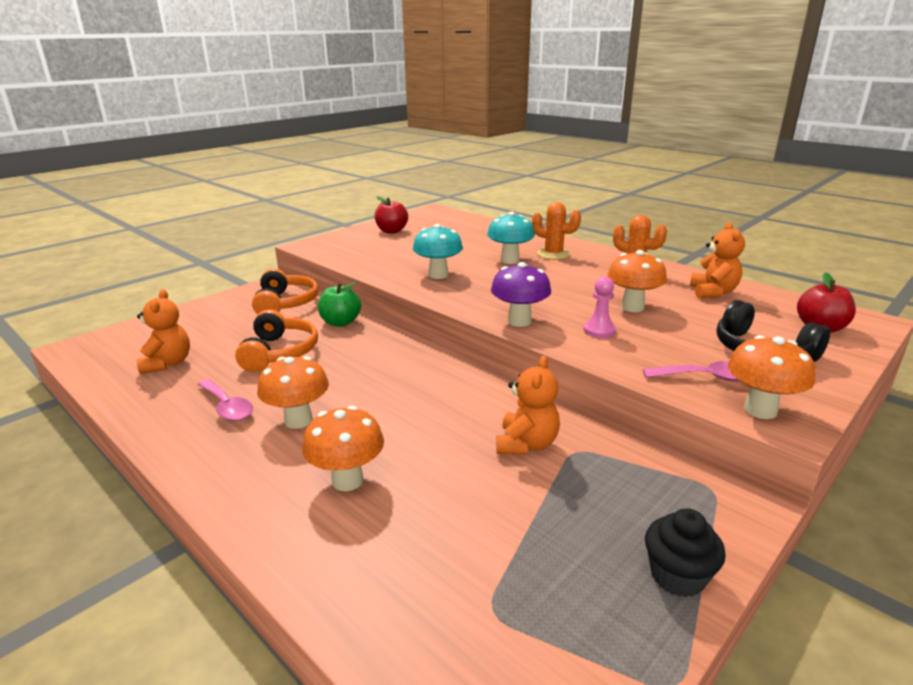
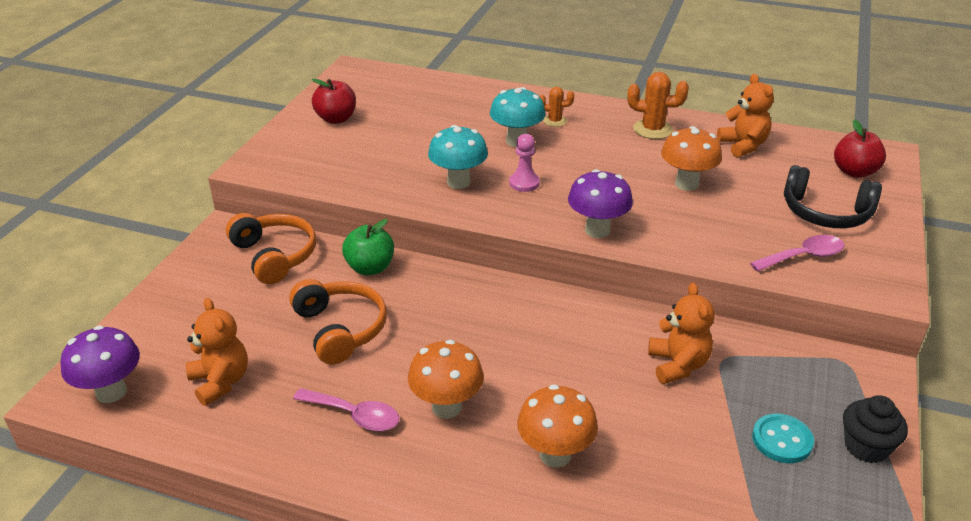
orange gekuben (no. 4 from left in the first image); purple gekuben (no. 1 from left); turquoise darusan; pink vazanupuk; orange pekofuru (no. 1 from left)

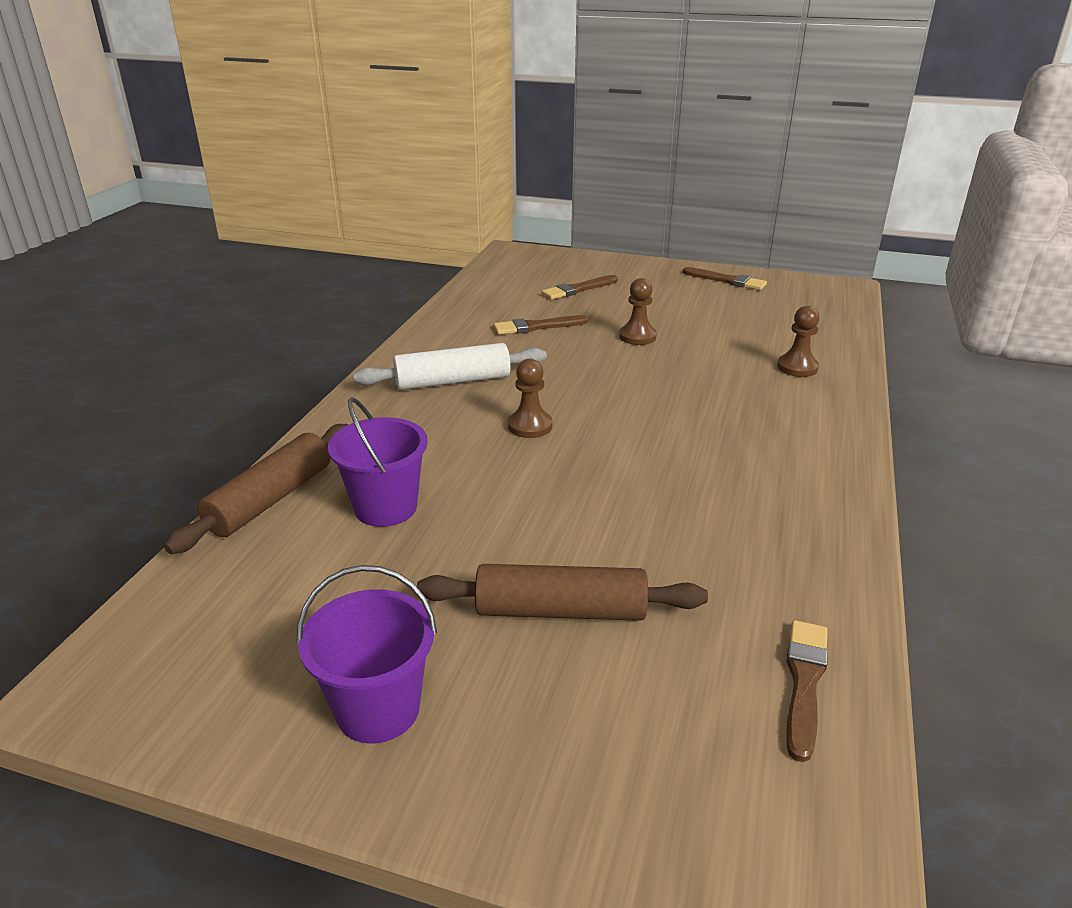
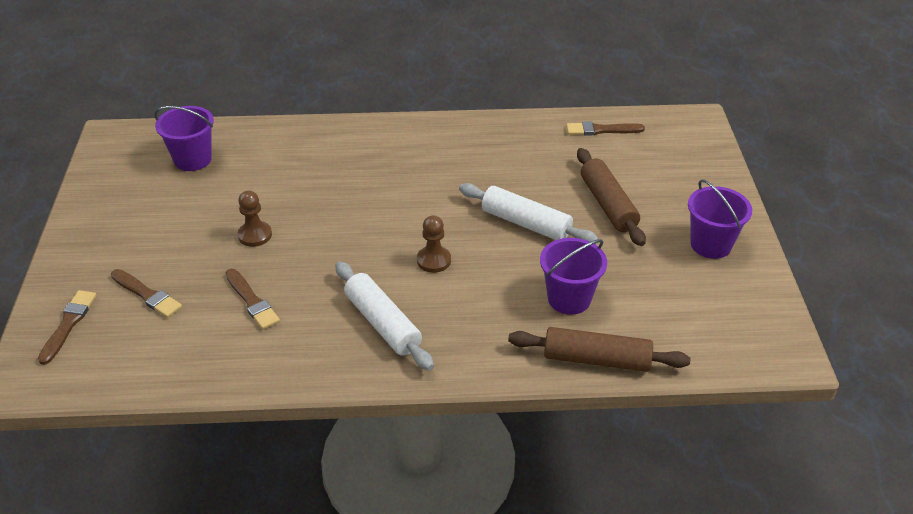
brown vazanupuk (no. 3 from left in the first image); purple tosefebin (no. 1 from left); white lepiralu (no. 2 from left); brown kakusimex (no. 1 from left)

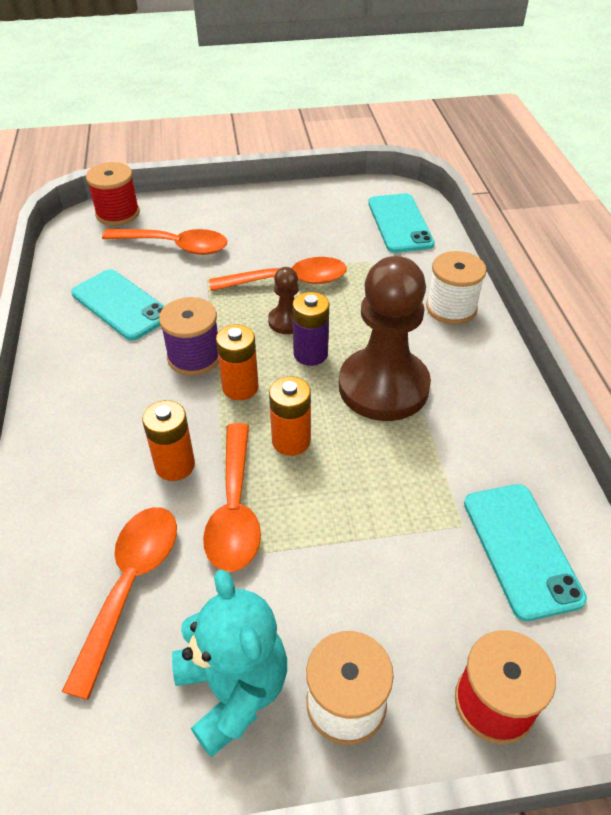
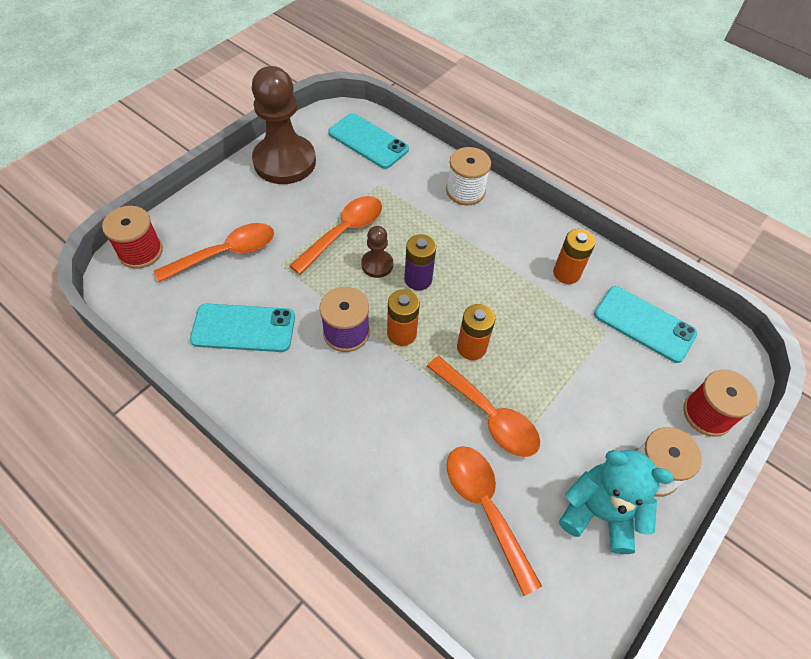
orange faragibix (no. 3 from left); brown vazanupuk (no. 1 from left)

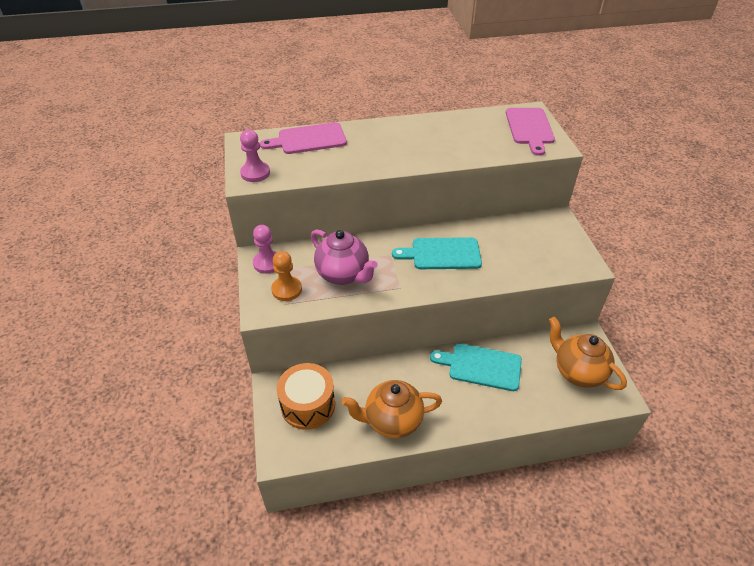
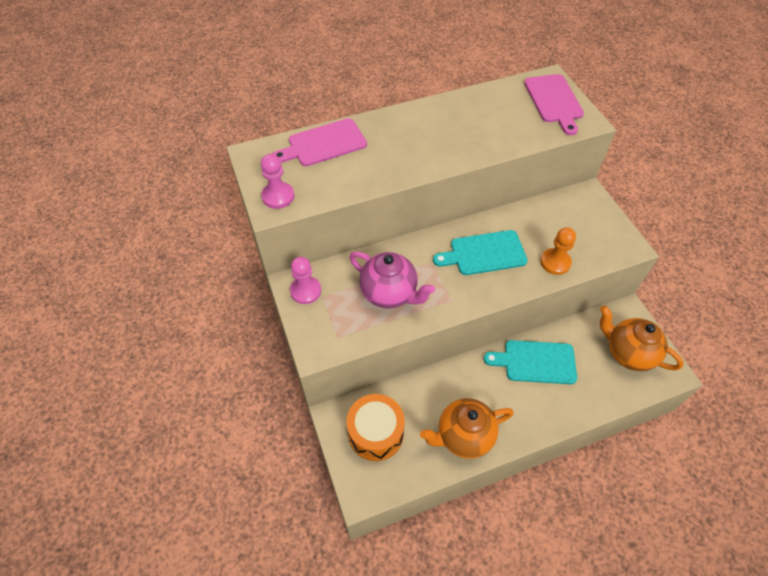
orange vazanupuk

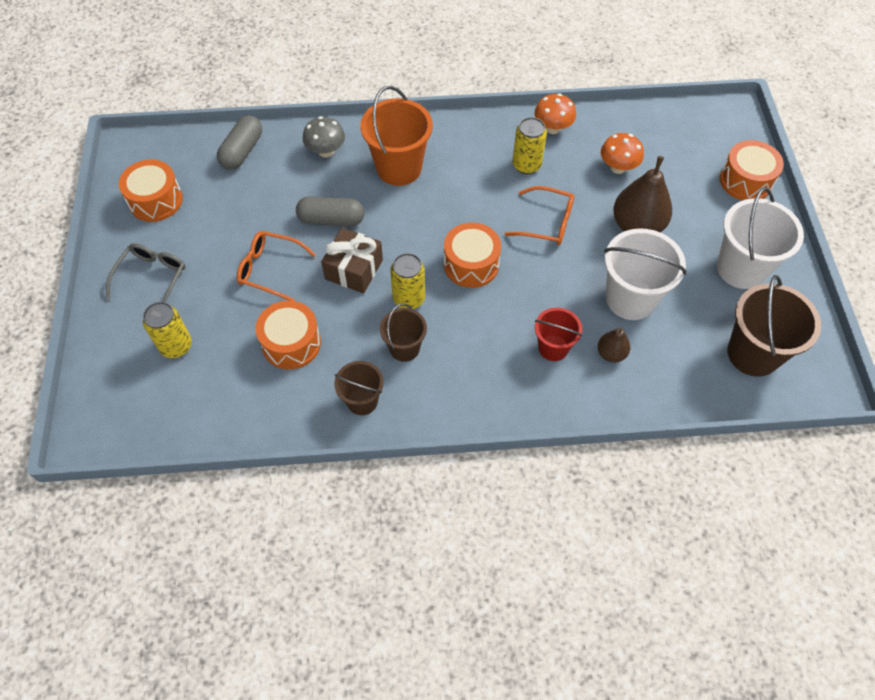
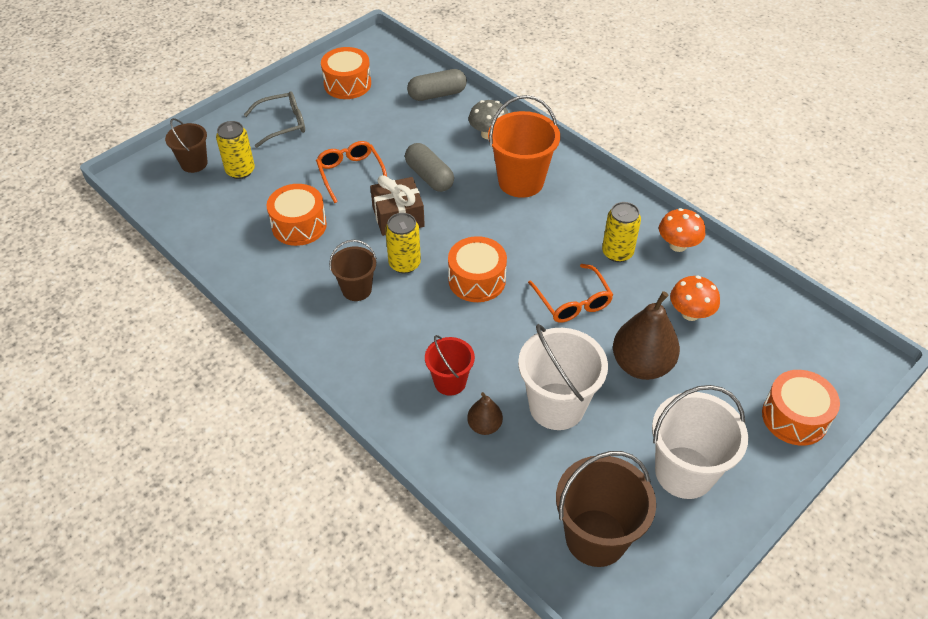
brown tosefebin (no. 1 from left)

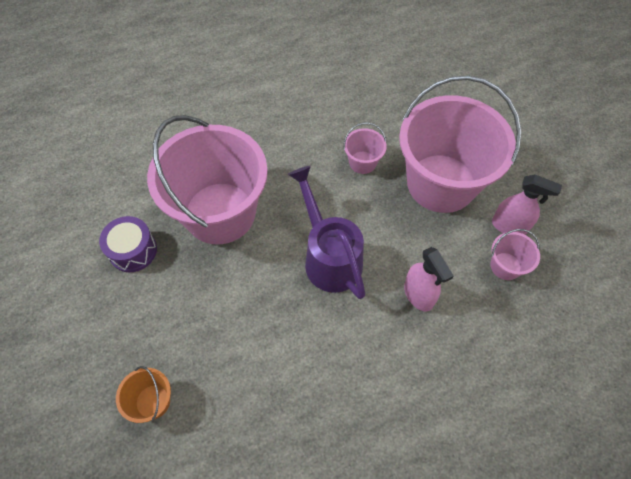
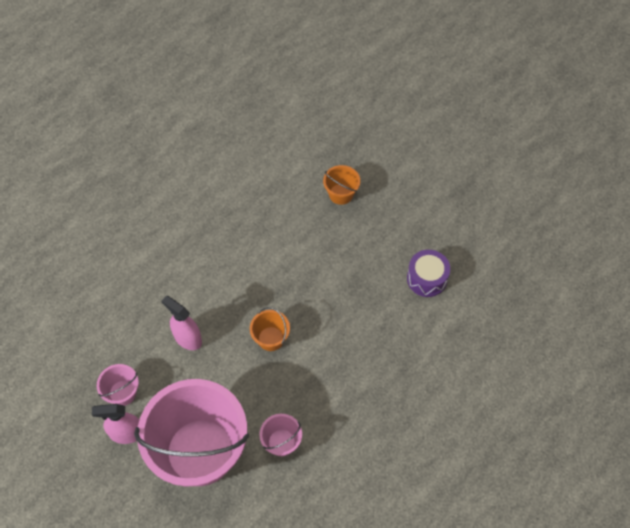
pink tosefebin (no. 1 from left in the first image); orange tosefebin (no. 1 from left)

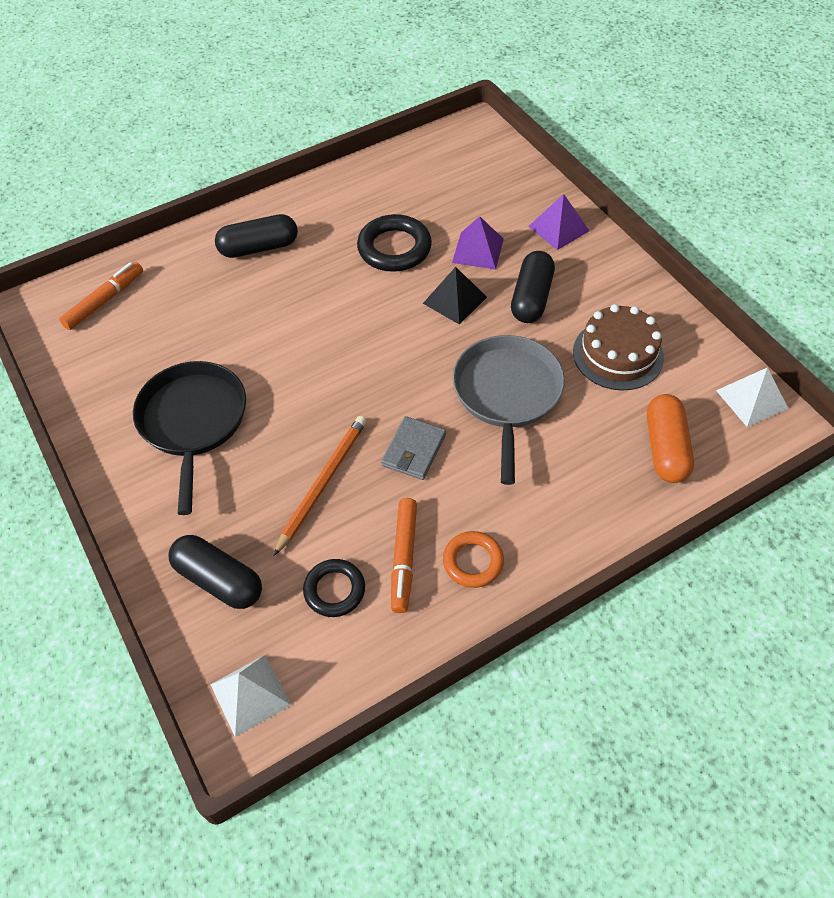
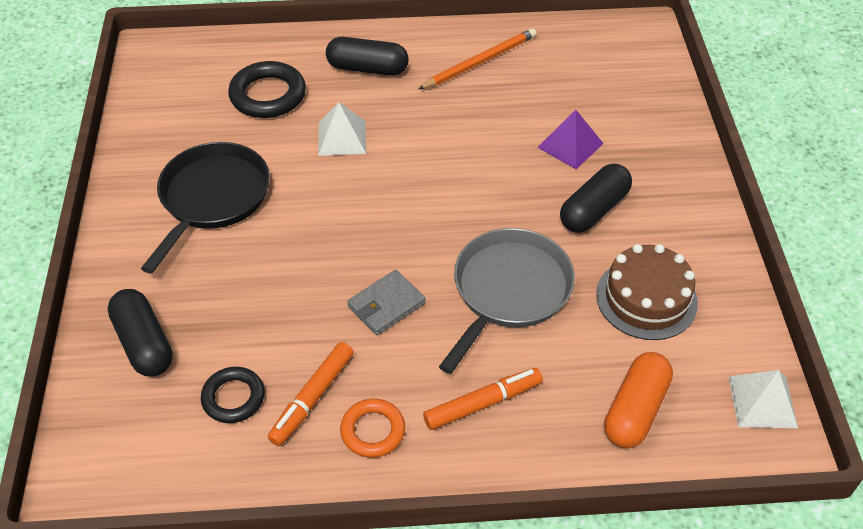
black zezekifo; purple zezekifo (no. 2 from left in the first image); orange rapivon (no. 2 from left); white zezekifo (no. 1 from left); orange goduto; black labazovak (no. 2 from left)

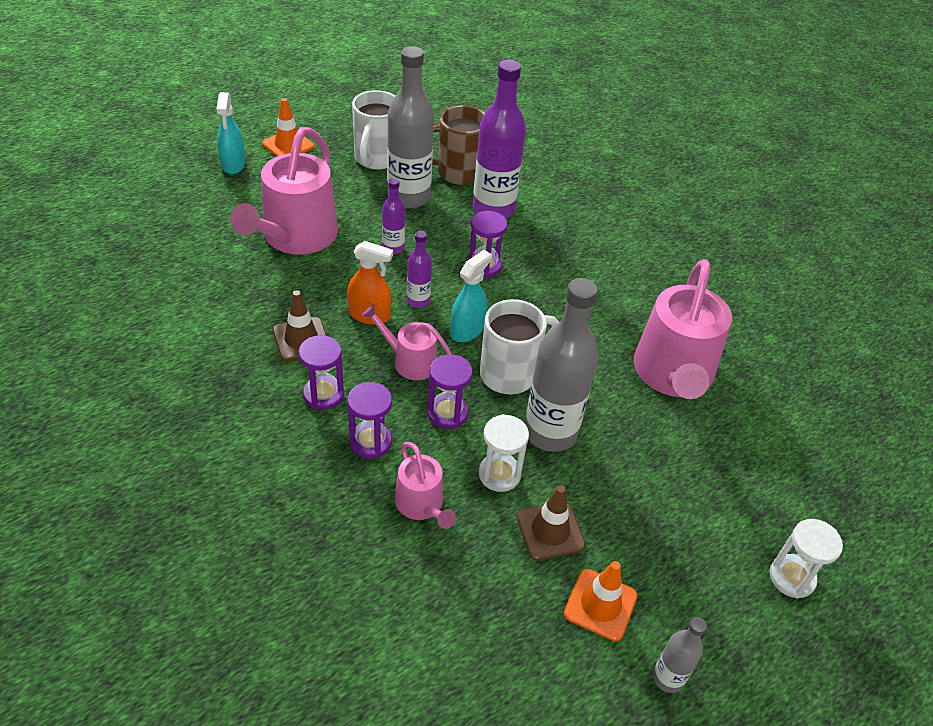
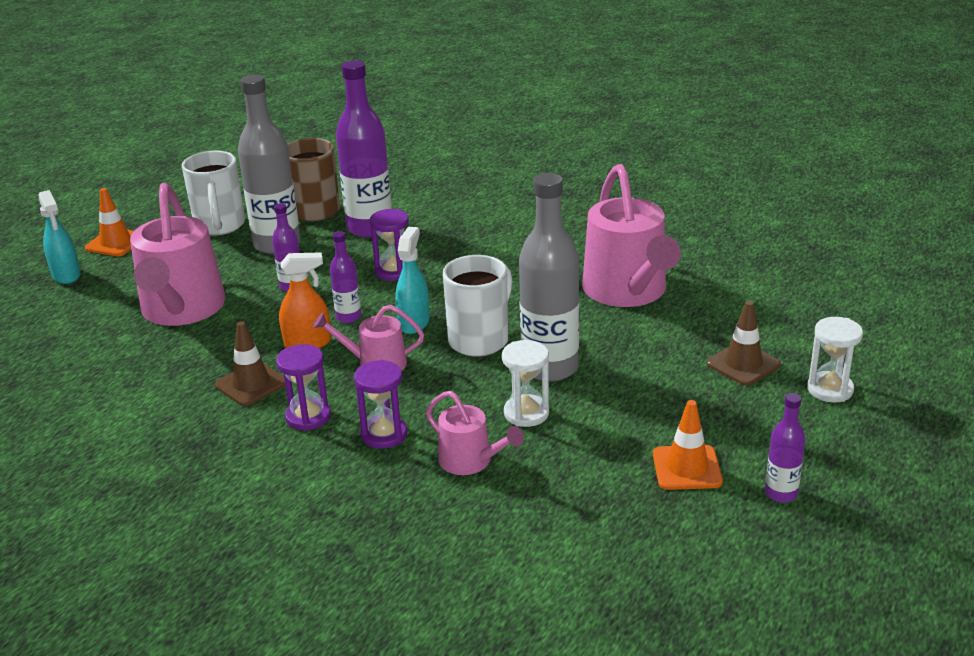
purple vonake (no. 3 from left in the first image); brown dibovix (no. 2 from left); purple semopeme (no. 4 from left)

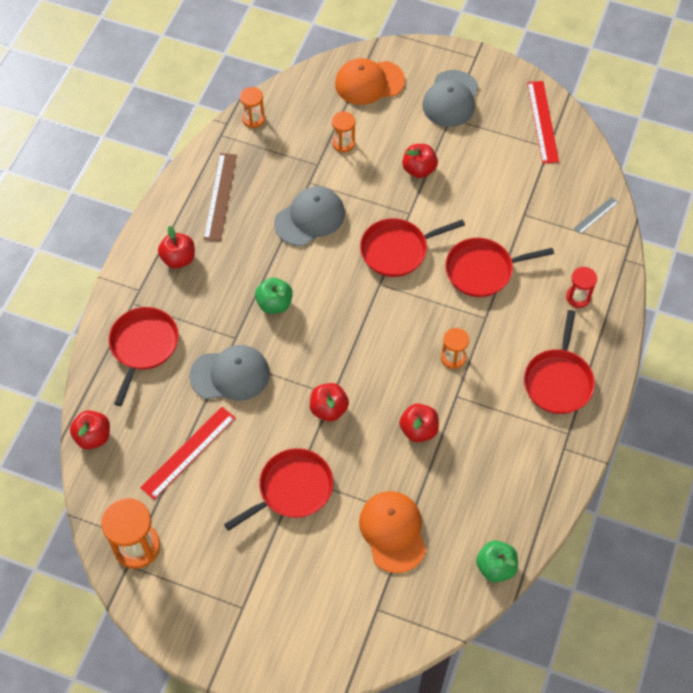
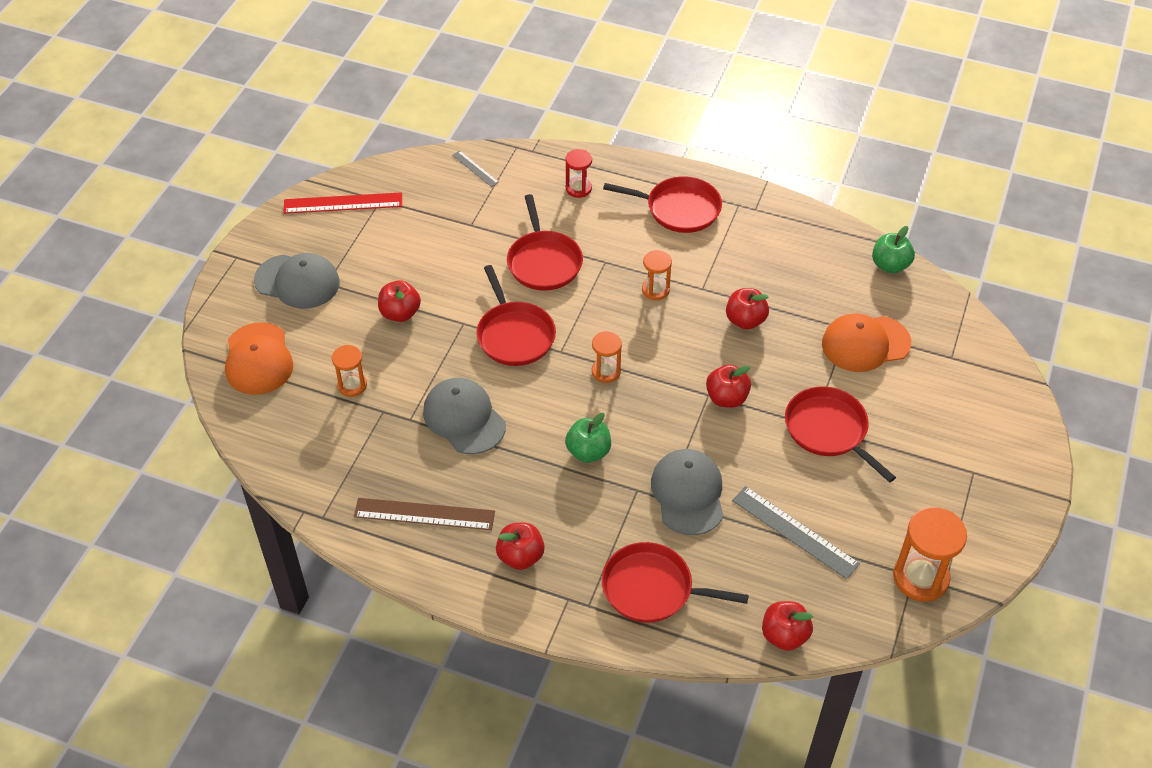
orange vonake (no. 2 from left); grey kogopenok (no. 2 from left)

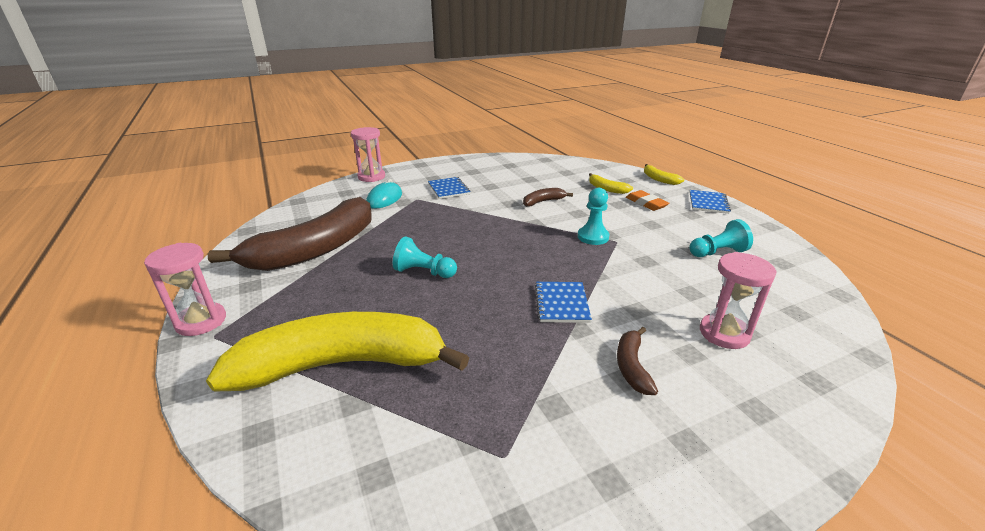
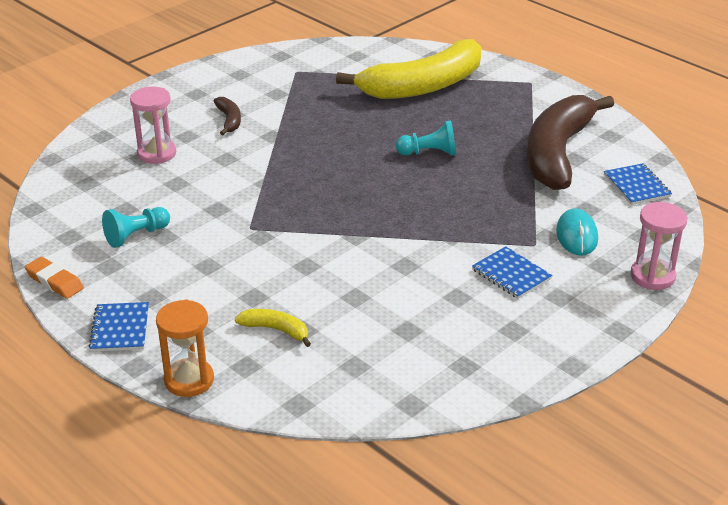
pink vonake (no. 1 from left in the first image); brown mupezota (no. 2 from left in the first image); turquoise vazanupuk (no. 2 from left in the first image); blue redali (no. 3 from left); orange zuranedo; orange vonake

